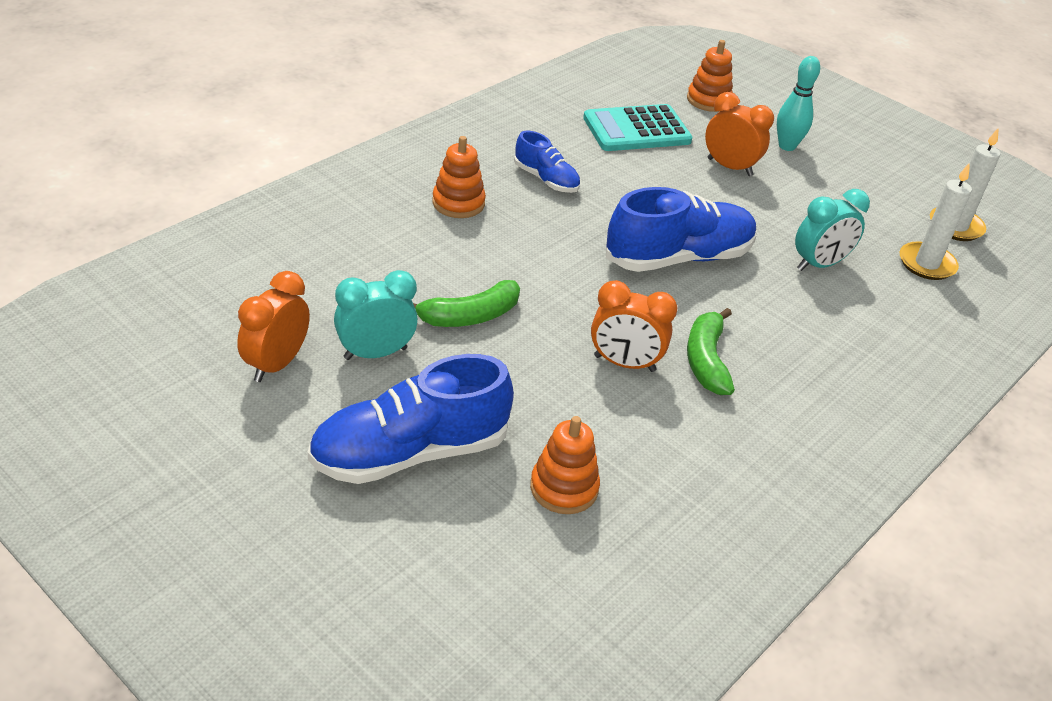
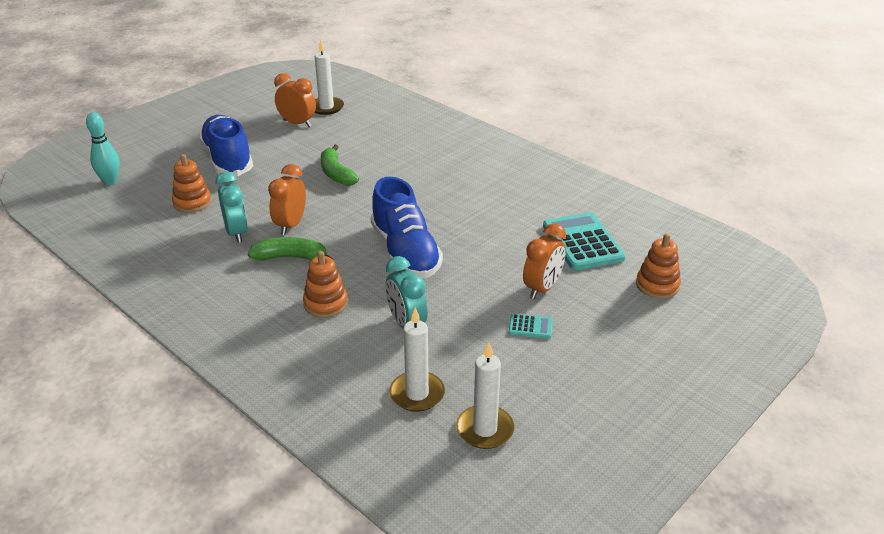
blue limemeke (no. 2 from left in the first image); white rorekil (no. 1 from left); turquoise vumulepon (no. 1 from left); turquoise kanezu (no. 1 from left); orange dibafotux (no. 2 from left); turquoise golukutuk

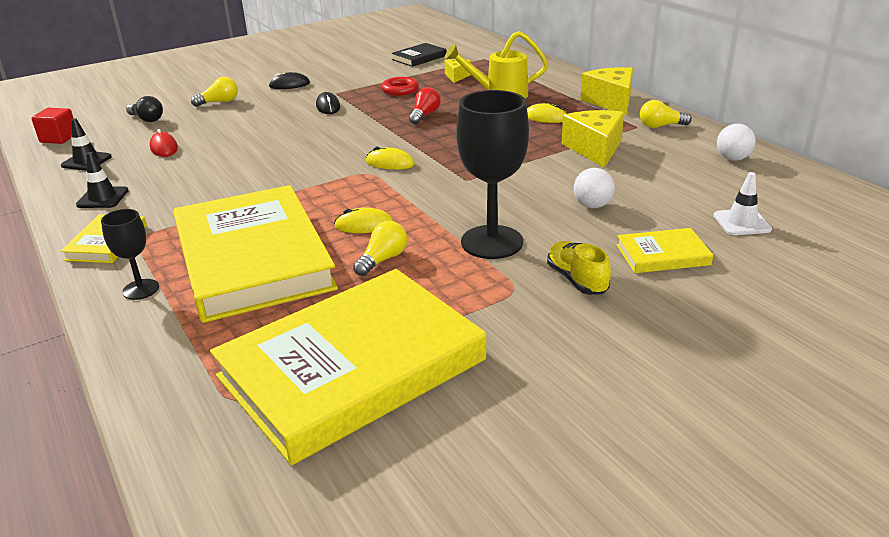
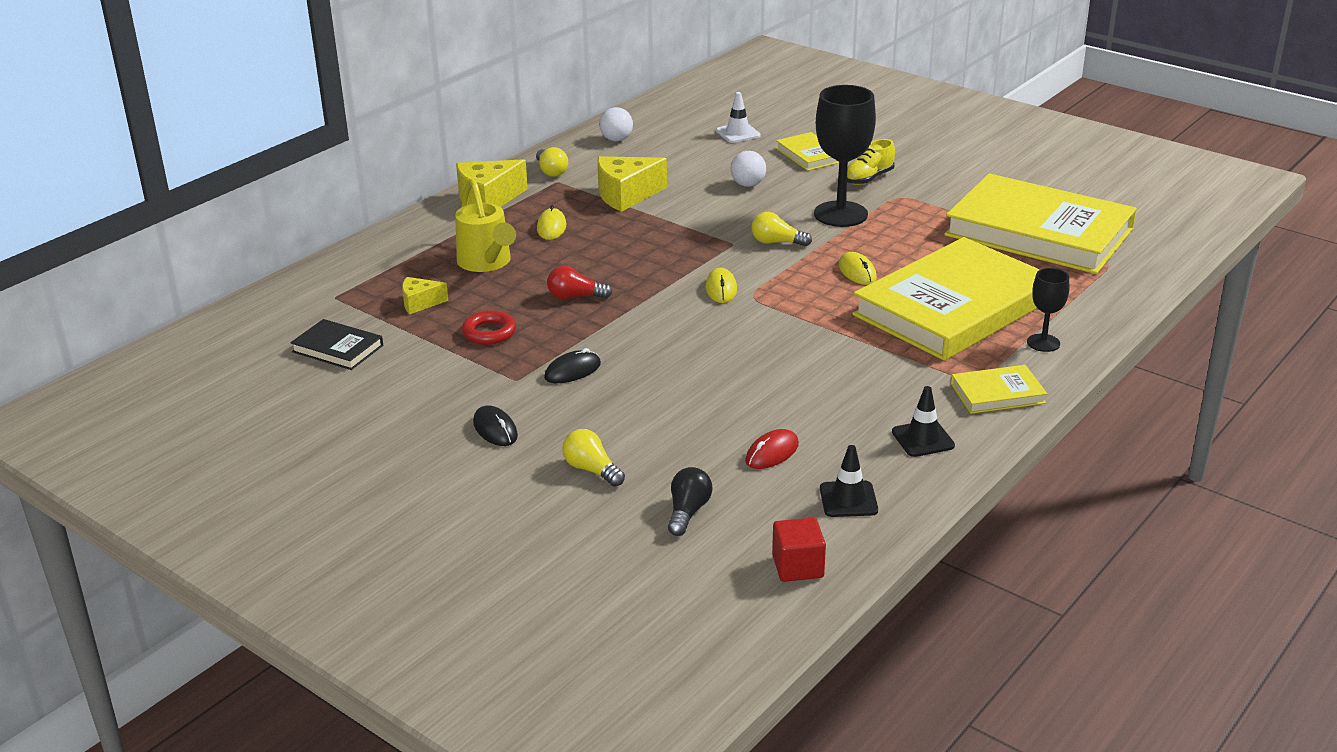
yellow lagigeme (no. 3 from left)

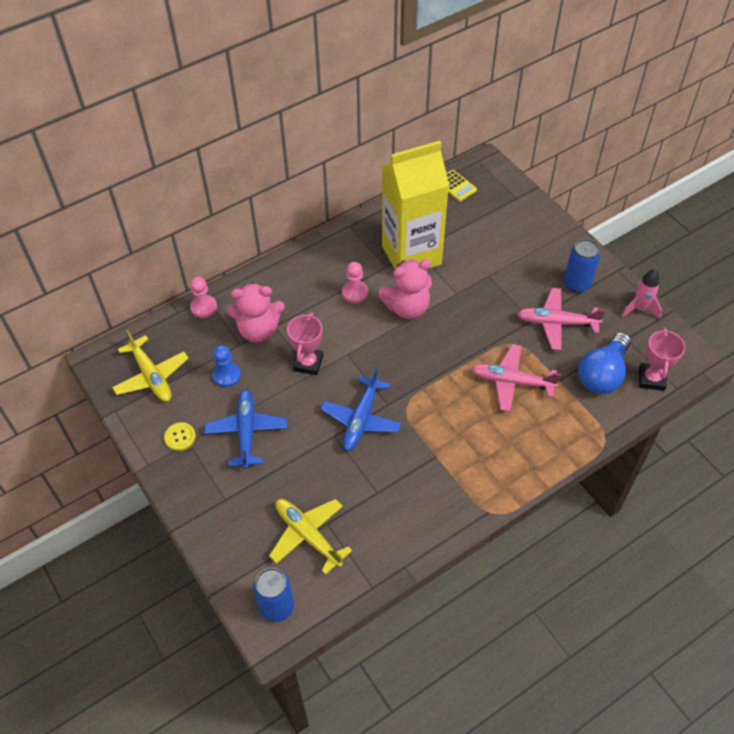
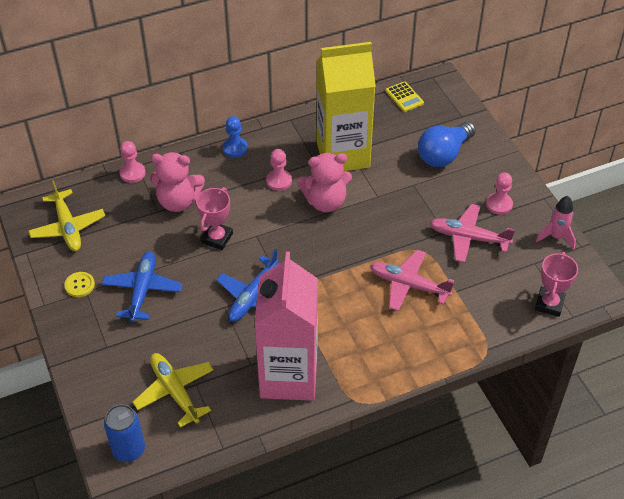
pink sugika; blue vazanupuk; blue lagigeme; pink vazanupuk (no. 3 from left)

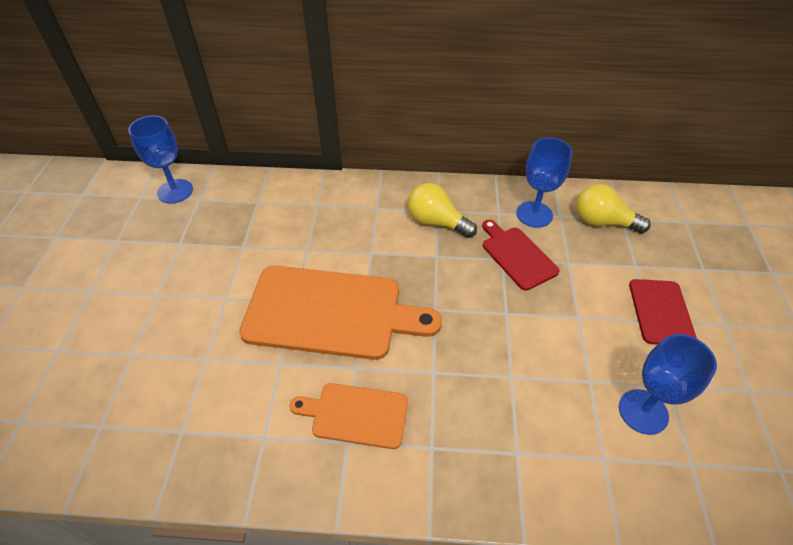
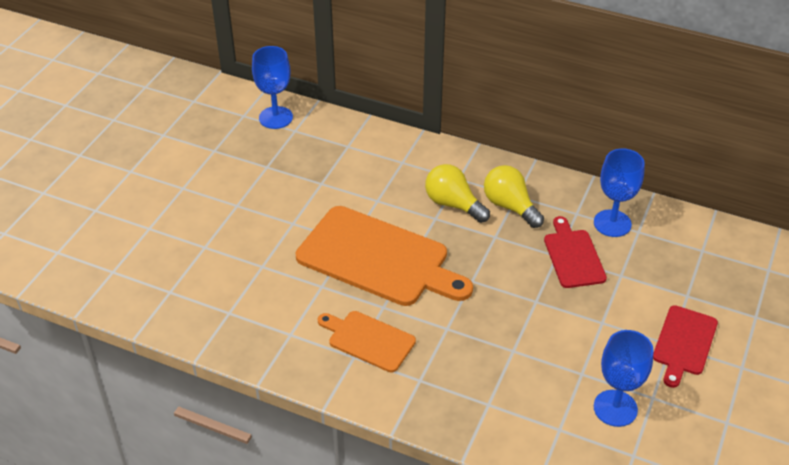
yellow lagigeme (no. 1 from left)

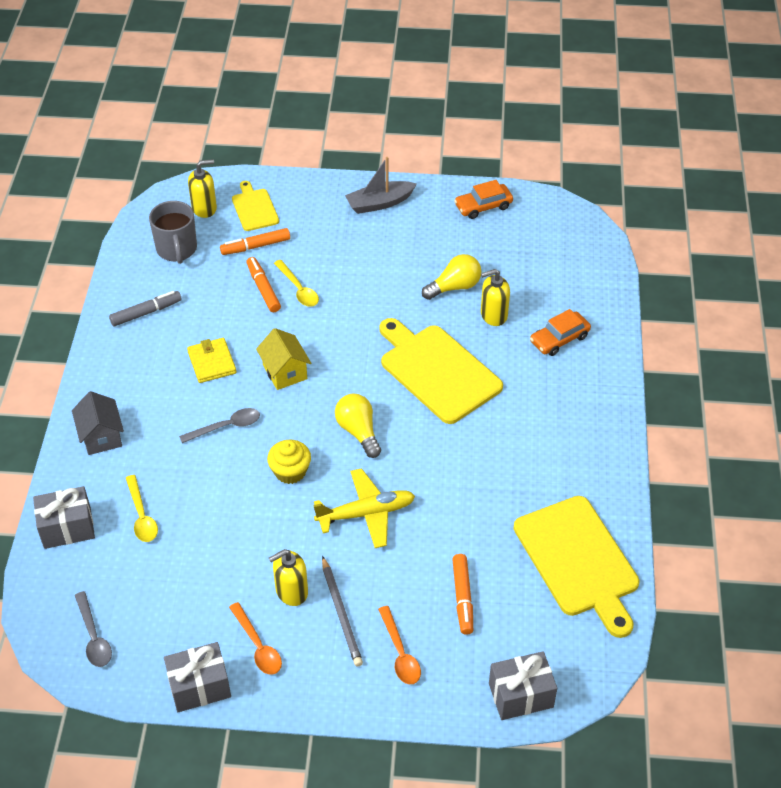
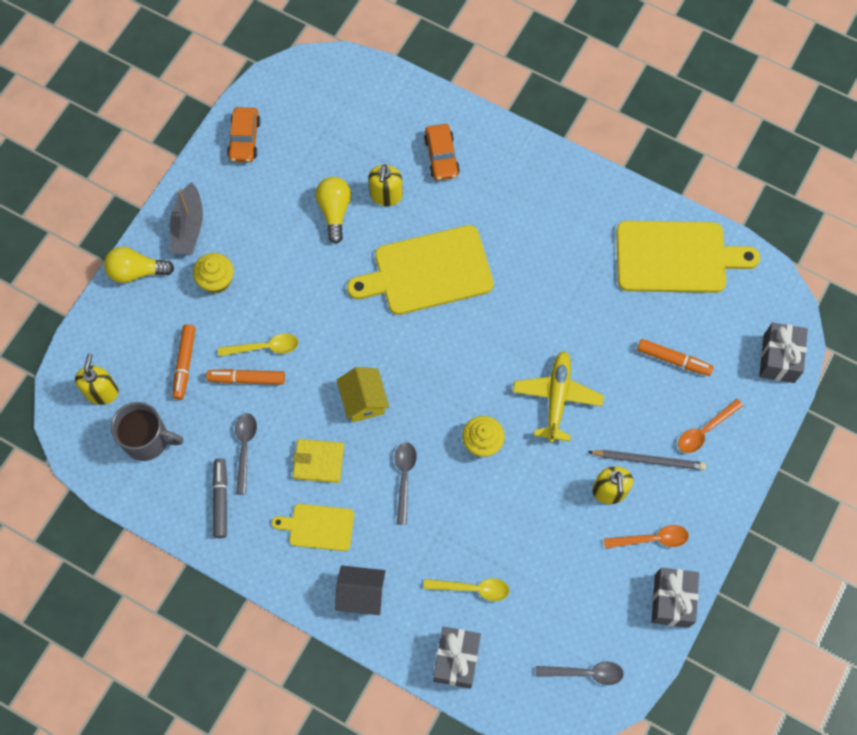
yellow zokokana (no. 1 from left); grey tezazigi (no. 1 from left); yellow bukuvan (no. 1 from left); yellow lagigeme (no. 1 from left); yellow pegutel; orange tezazigi (no. 2 from left)

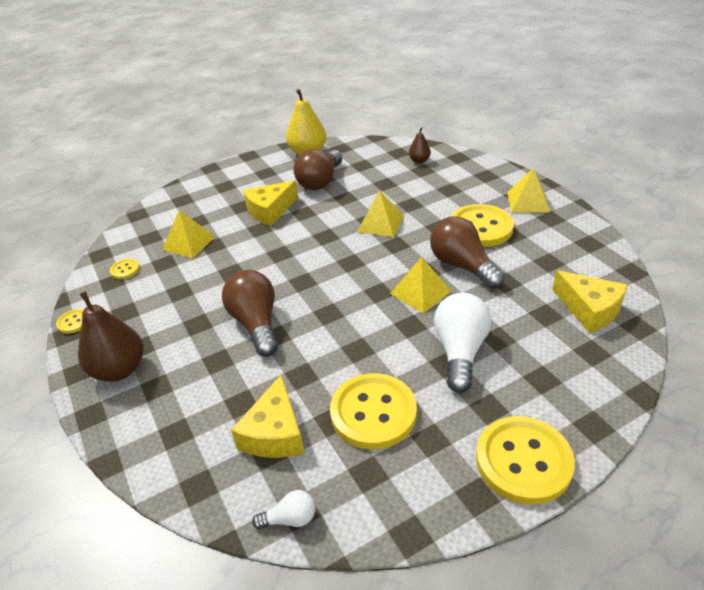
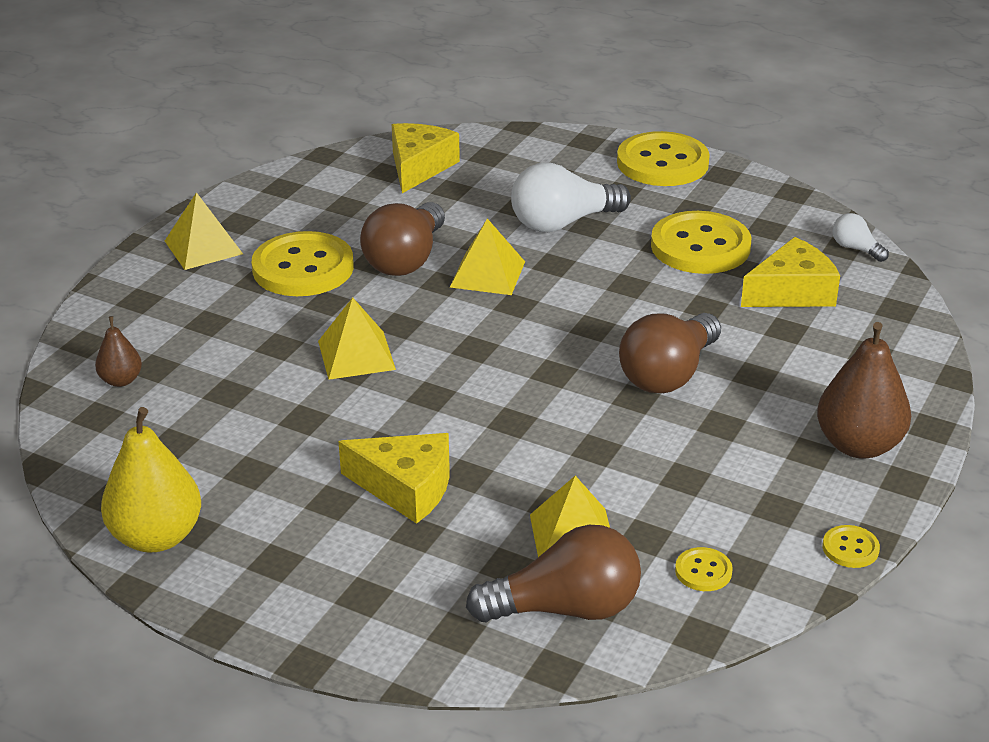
brown lagigeme (no. 2 from left)

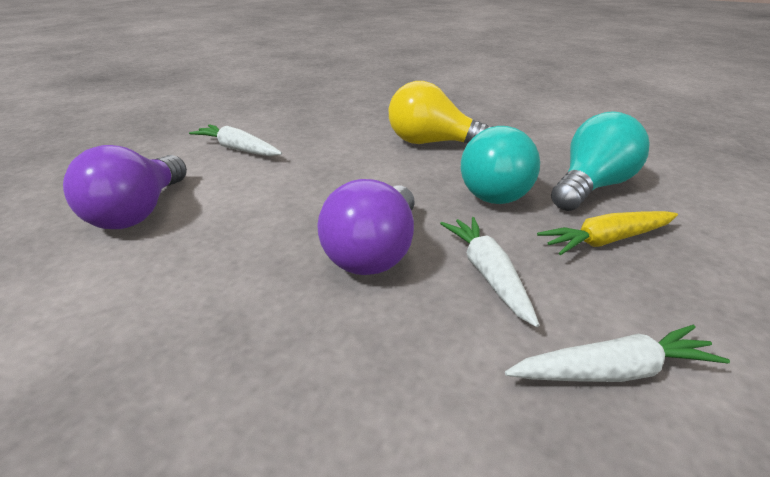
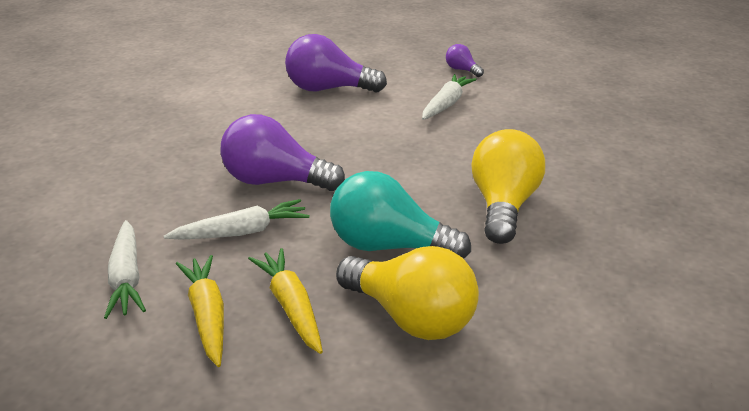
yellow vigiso (no. 1 from left); purple lagigeme (no. 3 from left); yellow lagigeme (no. 1 from left)

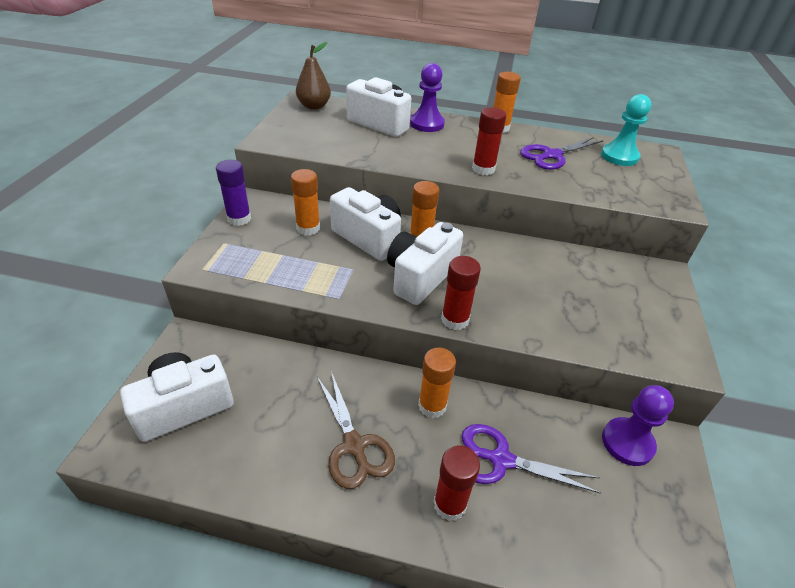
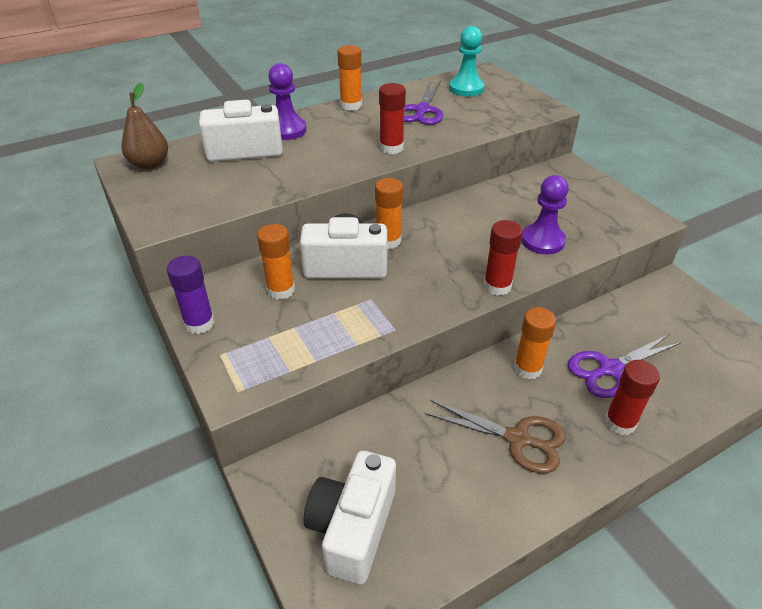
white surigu (no. 4 from left in the first image); purple vazanupuk (no. 2 from left)

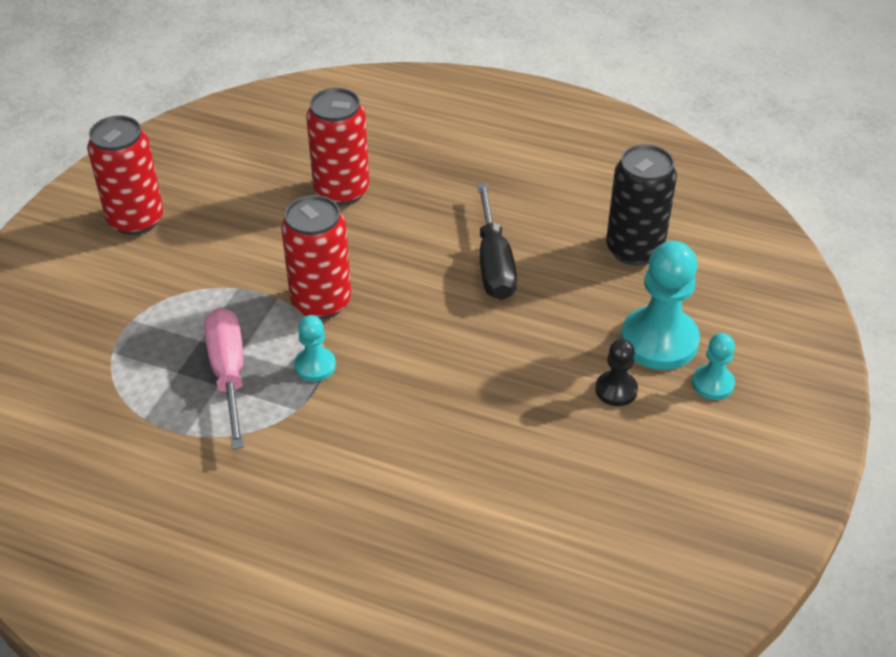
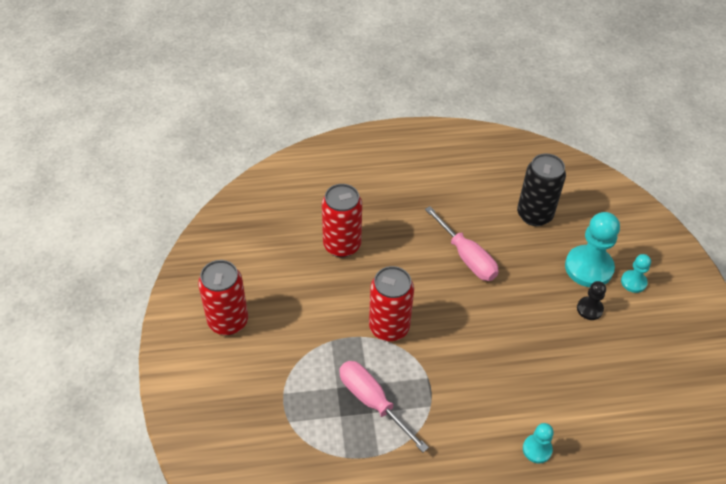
turquoise vazanupuk (no. 1 from left); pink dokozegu (no. 2 from left)

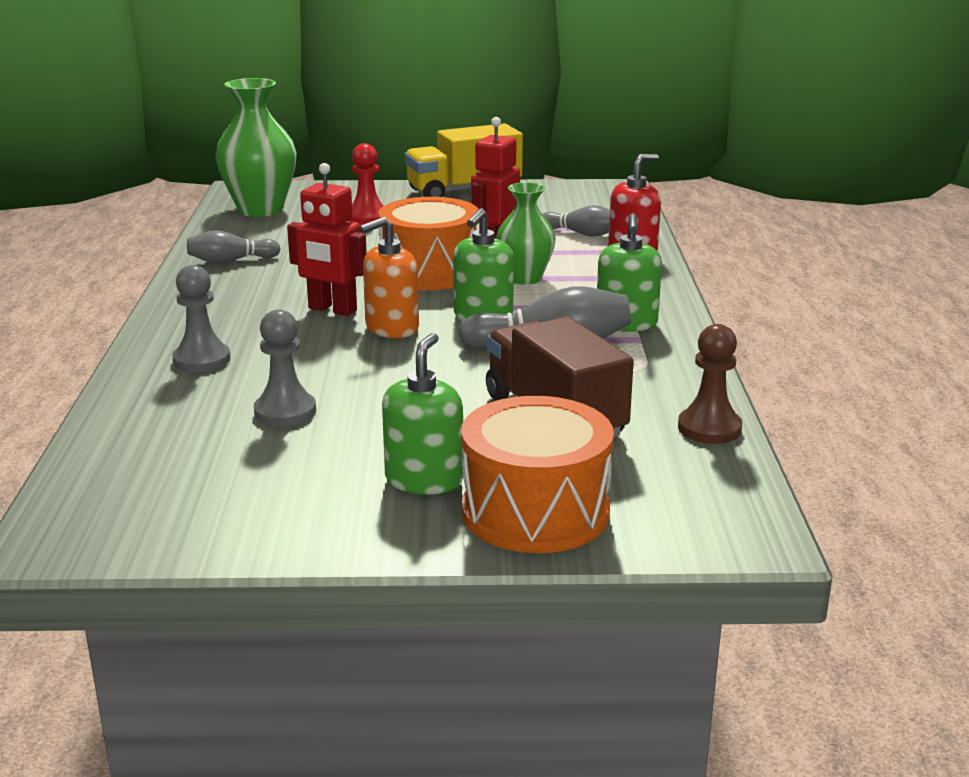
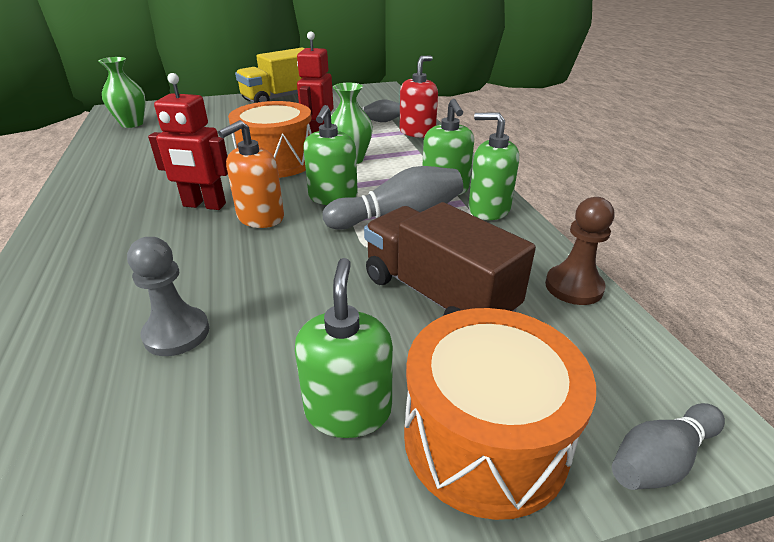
grey vazanupuk (no. 1 from left in the first image); red vazanupuk; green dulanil (no. 4 from left); grey golukutuk (no. 3 from left); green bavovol (no. 1 from left)

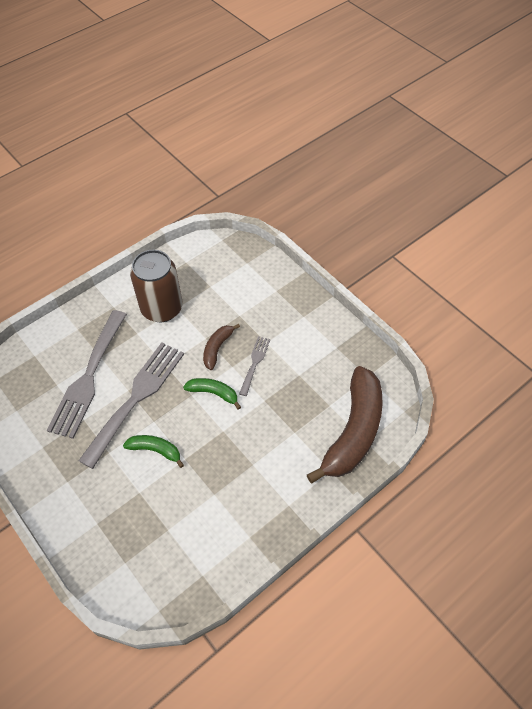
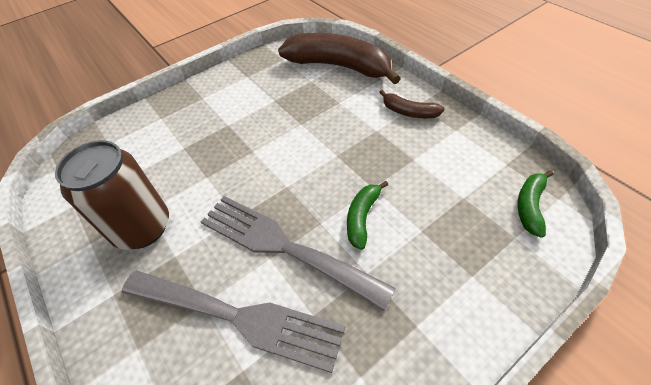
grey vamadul (no. 3 from left in the first image); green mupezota (no. 2 from left); brown mupezota (no. 2 from left)

